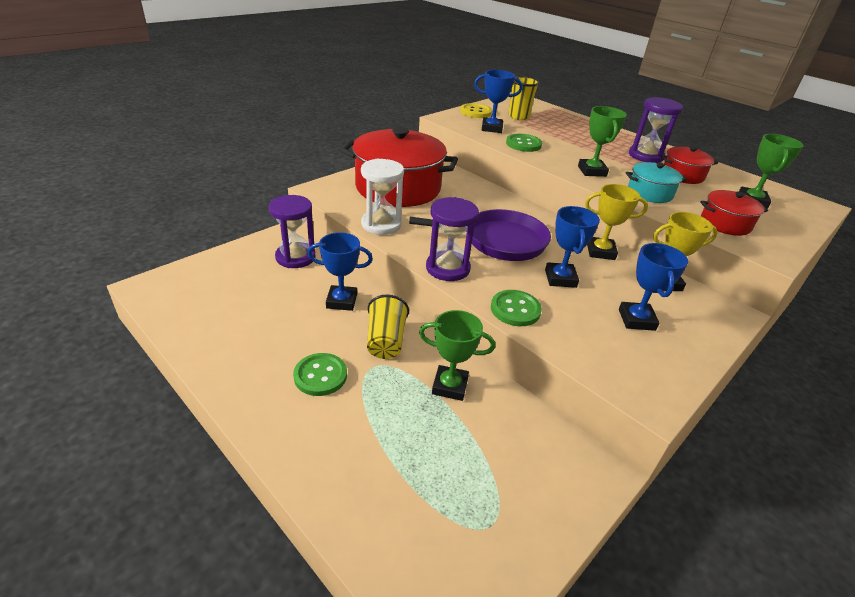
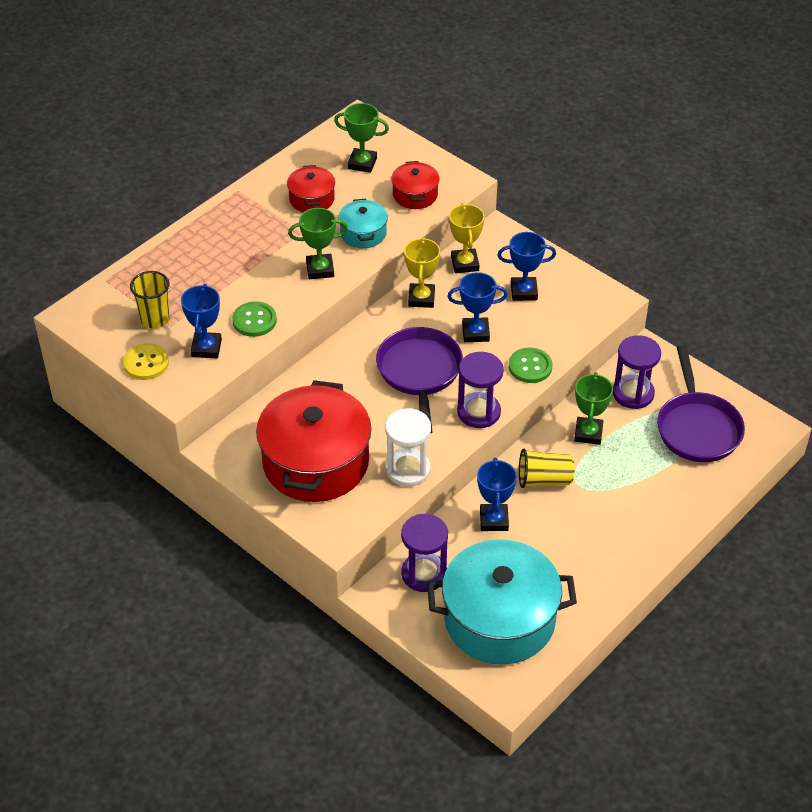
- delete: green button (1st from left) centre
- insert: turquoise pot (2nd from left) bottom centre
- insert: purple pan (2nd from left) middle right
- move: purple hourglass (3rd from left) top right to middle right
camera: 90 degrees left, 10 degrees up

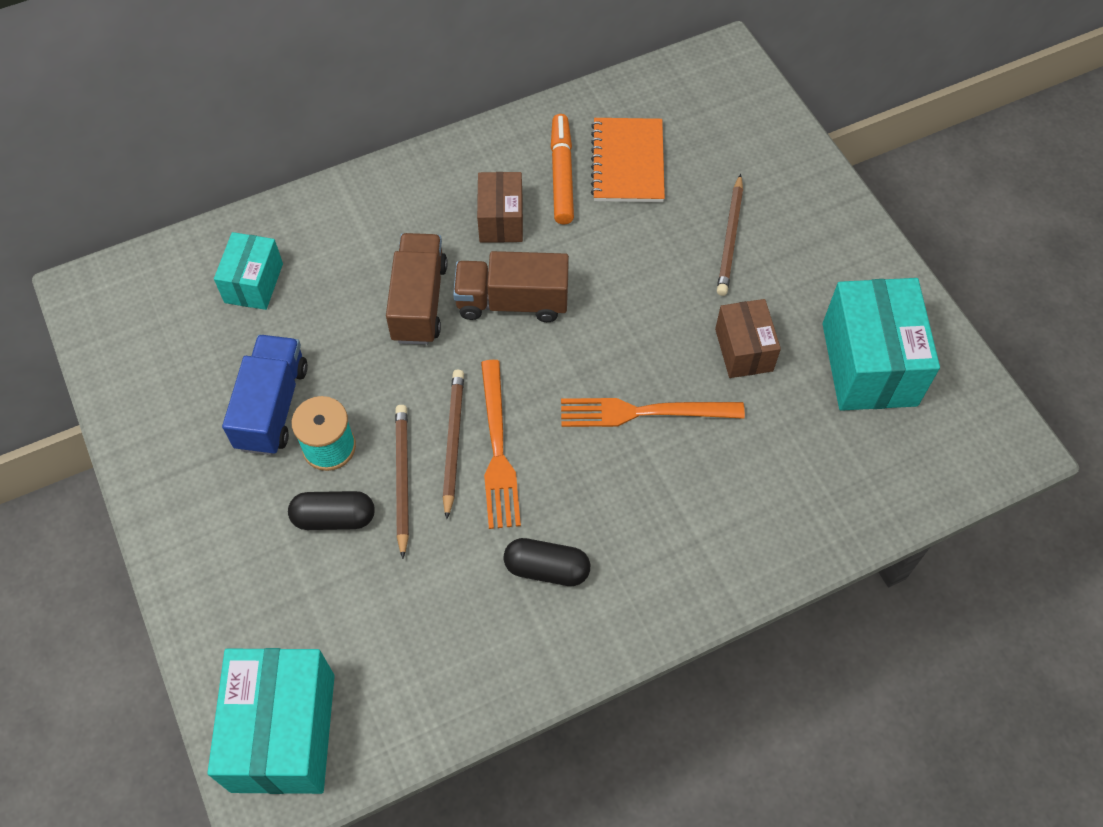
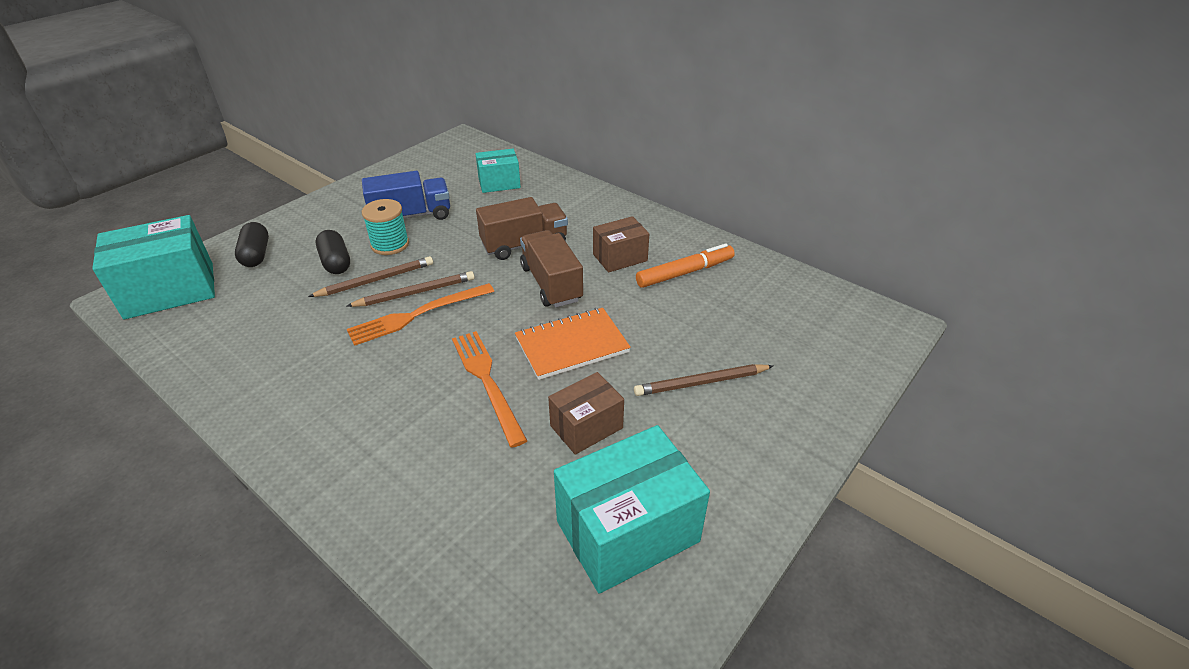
- move: black capsule (2nd from left in the first image) bottom centre to black capsule (1st from left) middle left
- move: orange notebook top centre to centre
camera: 65 degrees right, 20 degrees down

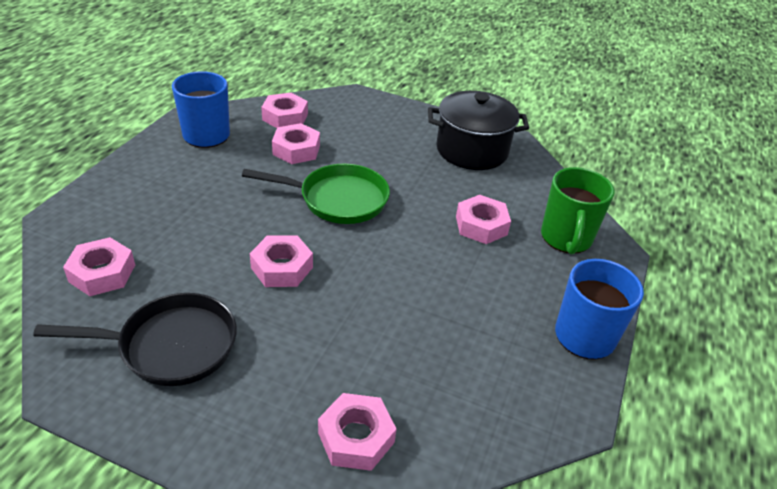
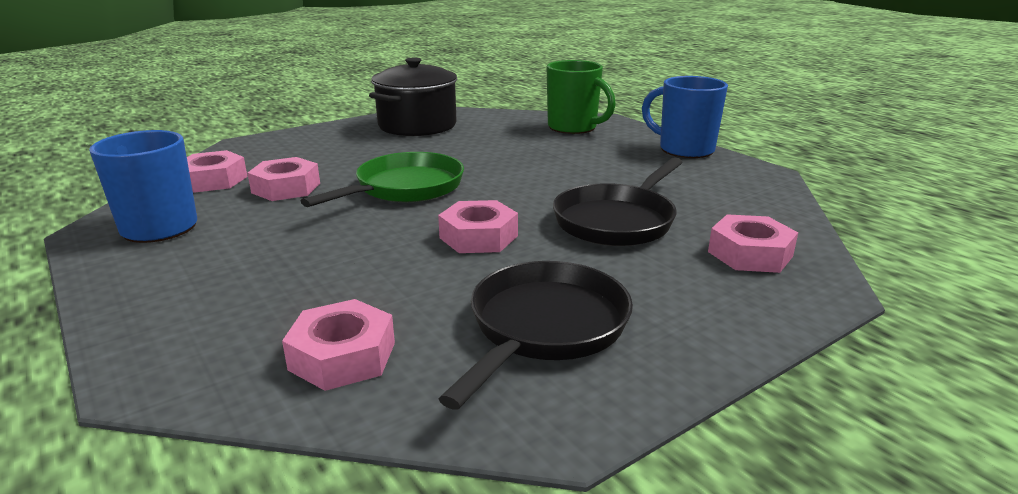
- delete: pink nut (6th from left) centre
- insert: black pan (2nd from left) centre
camera: 55 degrees left, 15 degrees down

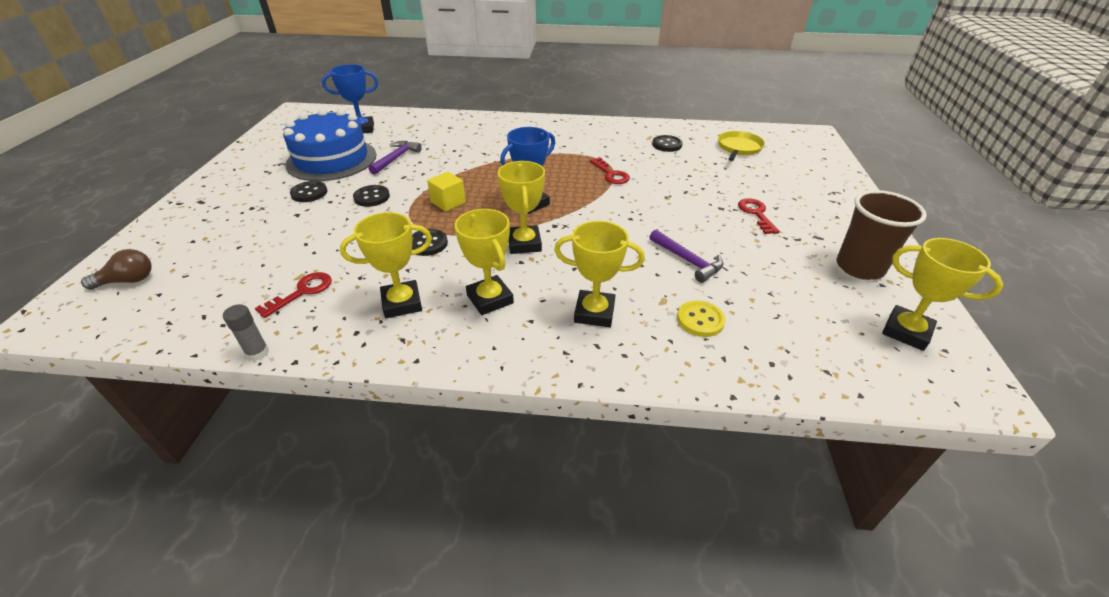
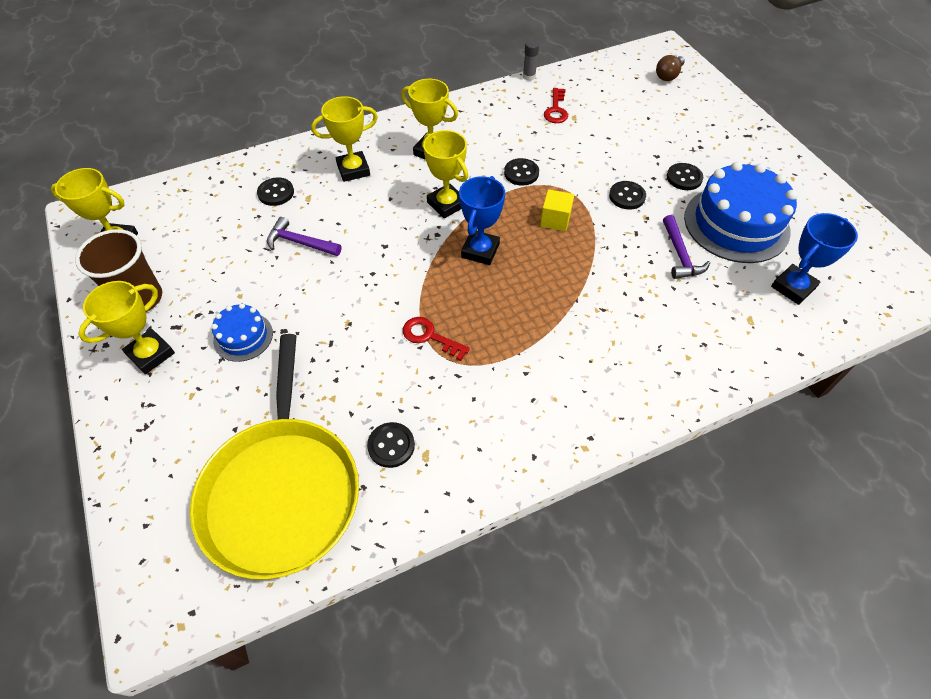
- move: yellow trophy (1st from left in the first image) centre to yellow trophy (2nd from left) middle left
- replace: red key (3rd from left) middle right to blue cake (1st from left) middle left
- recolor: yellow button centre to black button (1st from left) top left
- resize: yellow pan top right = middle left x2.15
camera: 150 degrees right, 15 degrees up

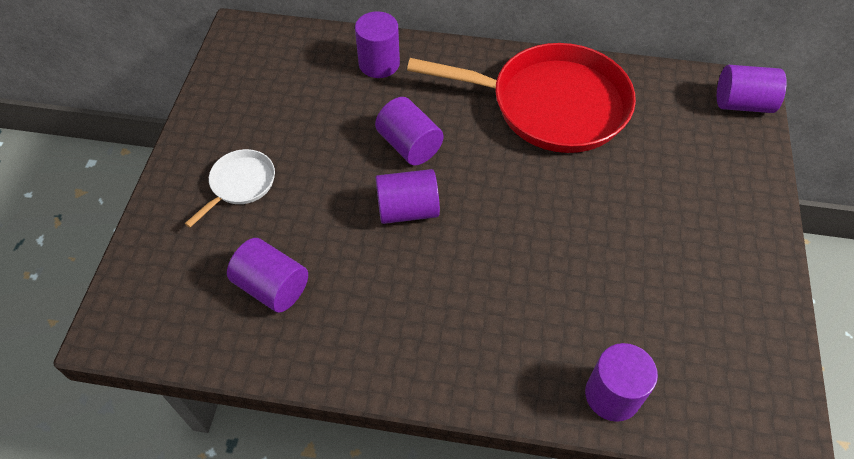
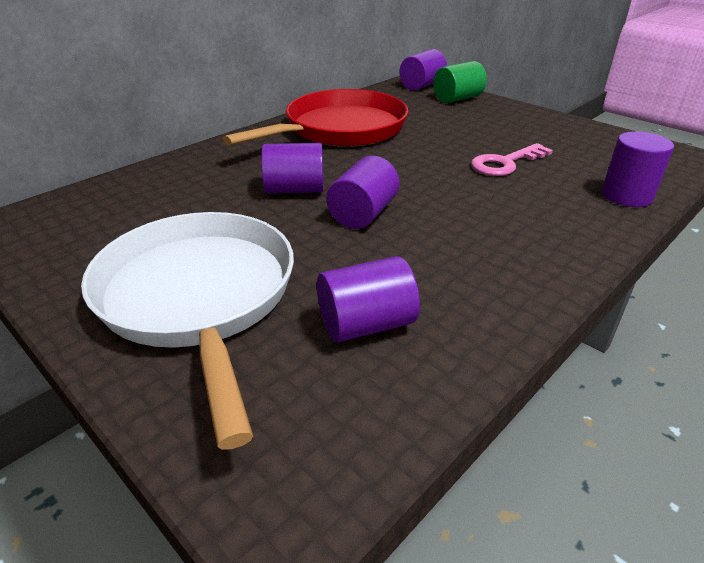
- delete: purple cylinder (2nd from left) top centre
- insert: green cylinder top centre
- insert: pink key top right
- resize: white pan middle left = middle left x2.25
camera: 55 degrees left, 20 degrees down

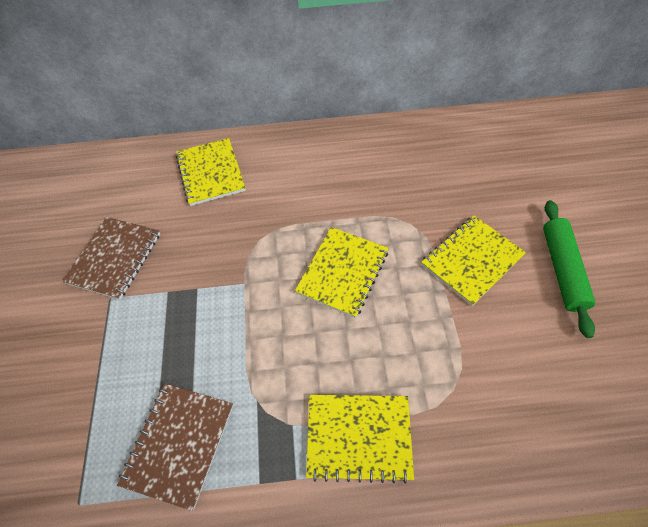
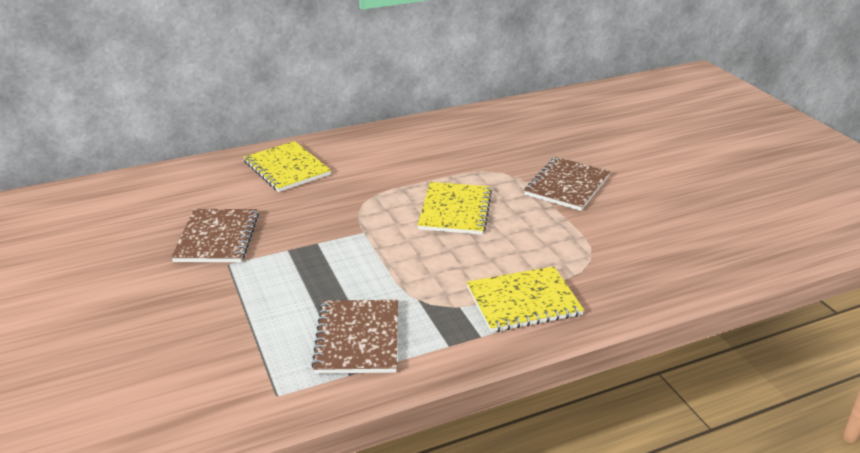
- delete: green rolling pin middle right
- recolor: yellow notebook (4th from left) middle right to brown notebook (3rd from left) centre
camera: 20 degrees left, 25 degrees down

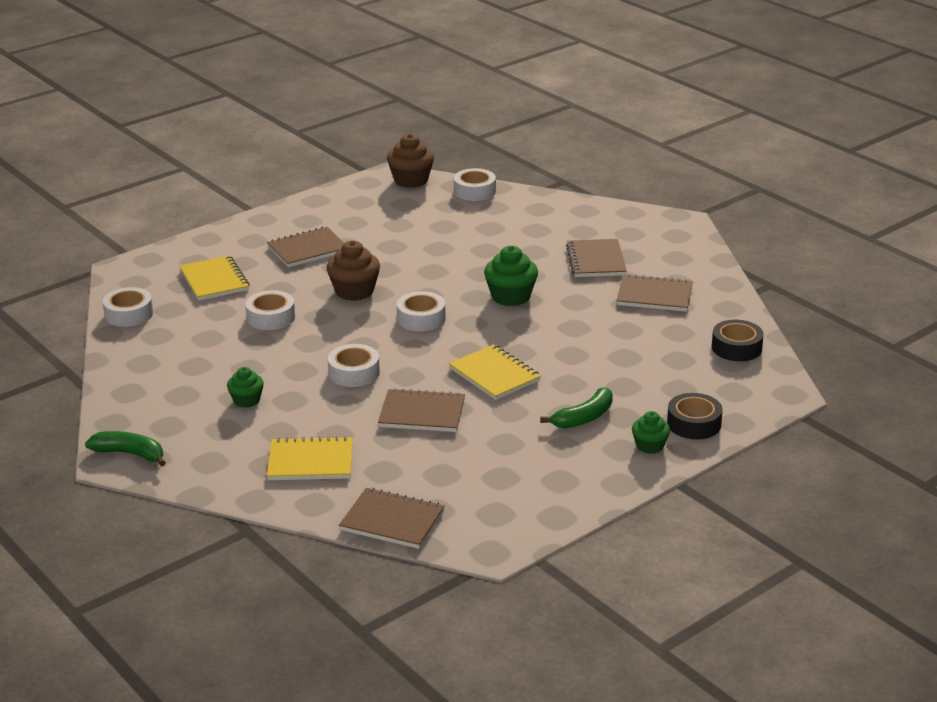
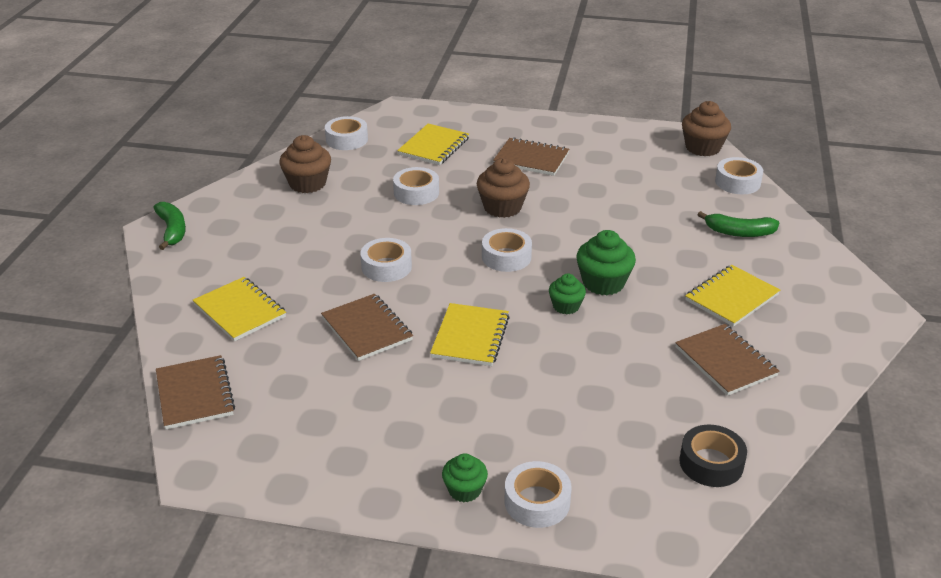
- insert: brown cupcake (1st from left) top left
- move: green cupcake (1st from left in the first image) middle left to green cupcake (2nd from left) centre
- move: green banana (2nd from left) centre to middle right
- recolor: brown notebook (4th from left) centre to yellow notebook (4th from left) middle right
- recolor: black tape (1st from left) middle right to white tape (5th from left) bottom centre
camera: 50 degrees right, 5 degrees up

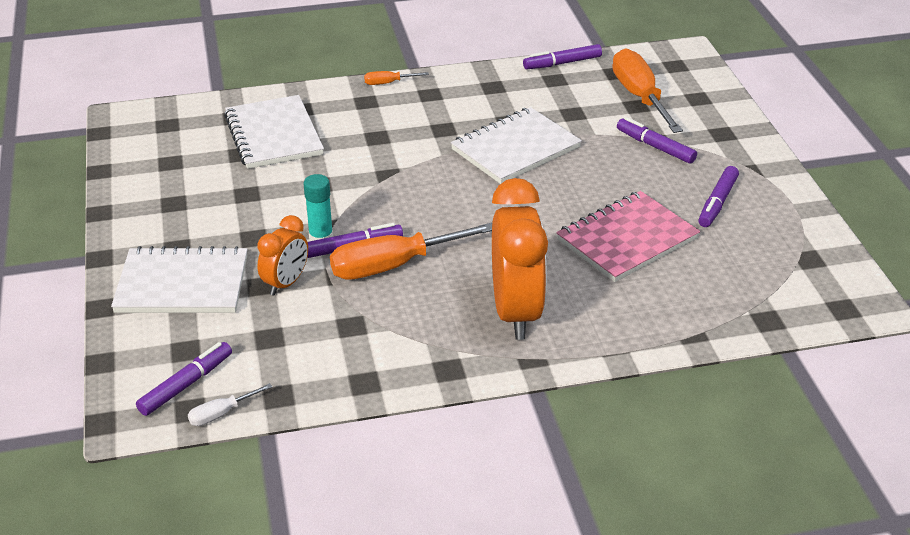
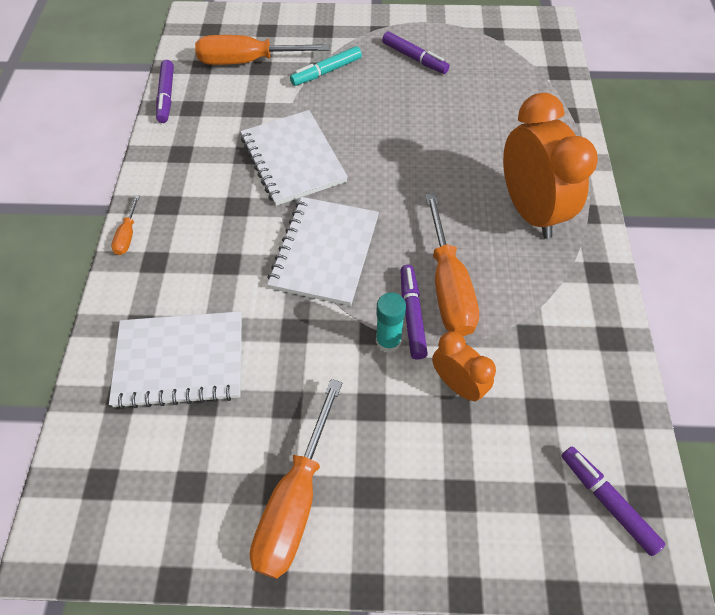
- delete: white screwdriver bottom left
- delete: pink notebook middle right
- insert: orange screwdriver (3rd from left) bottom centre
- move: white notebook (1st from left in the first image) middle left to white notebook (3rd from left) centre
- recolor: purple marker (4th from left) top right to turquoise marker top centre
- rotate: orange clock (2nd from left) centre = top right 60 degrees clockwise
camera: 75 degrees left, 20 degrees up

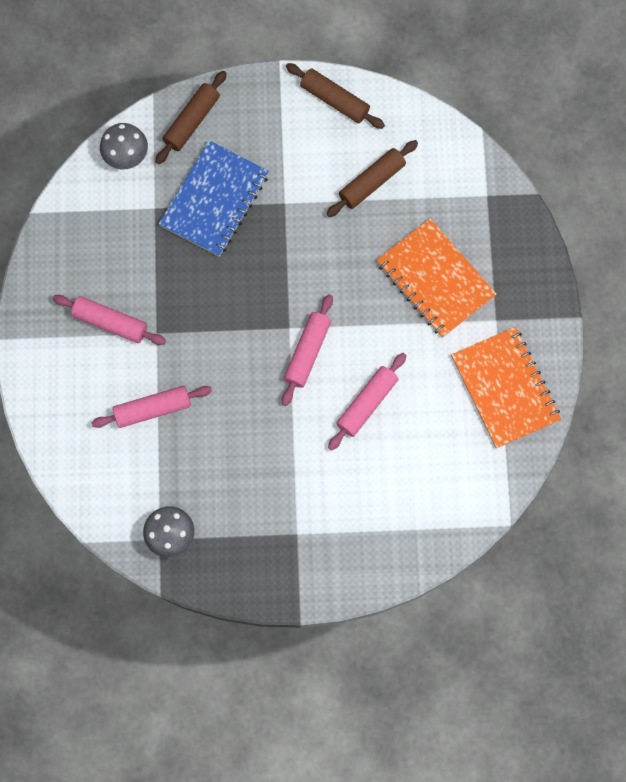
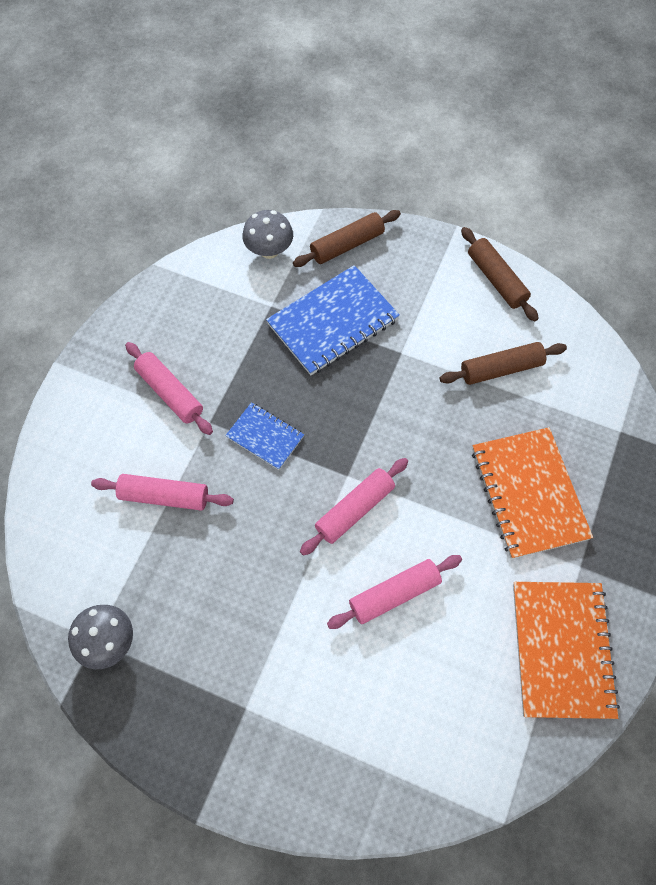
- insert: blue notebook (1st from left) centre
camera: 25 degrees right, 10 degrees down

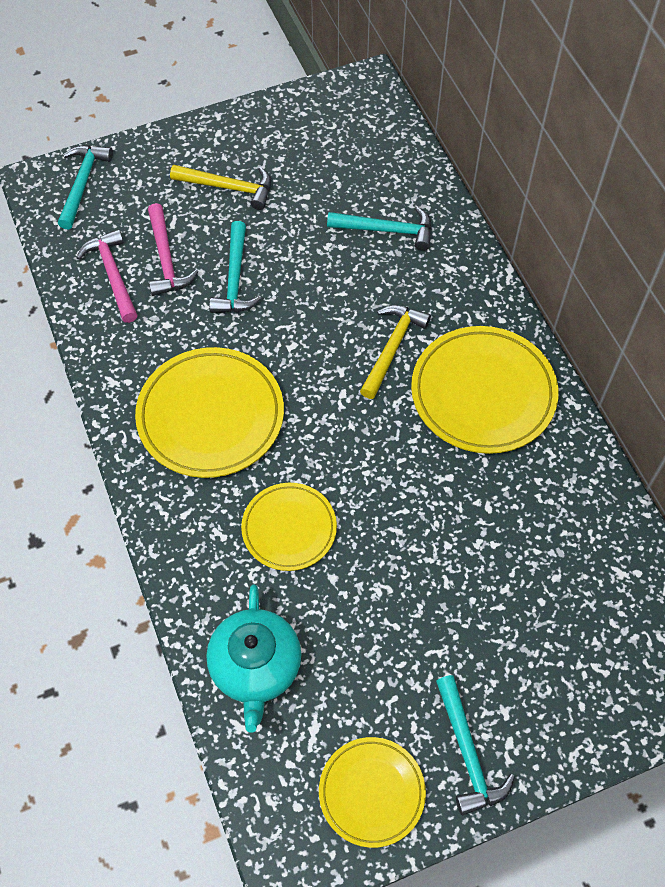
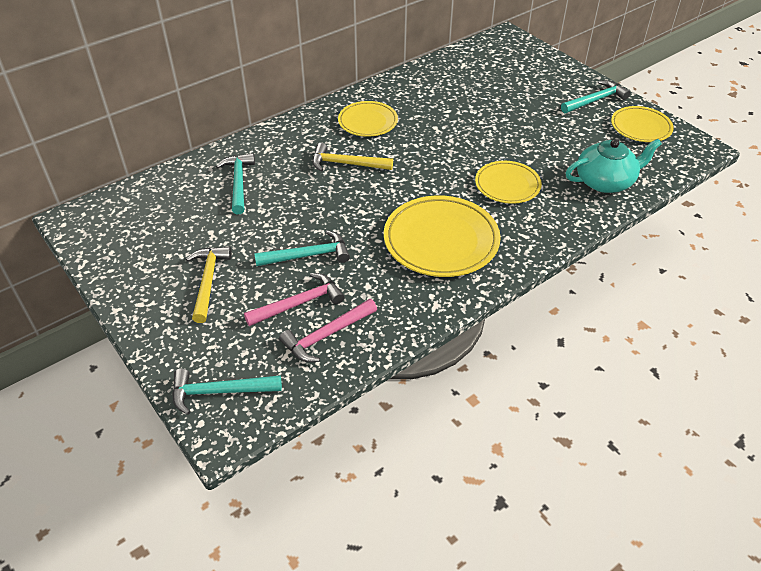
- resize: yellow plate (4th from left in the first image) middle right = top centre x0.61
camera: 105 degrees left, 15 degrees down

